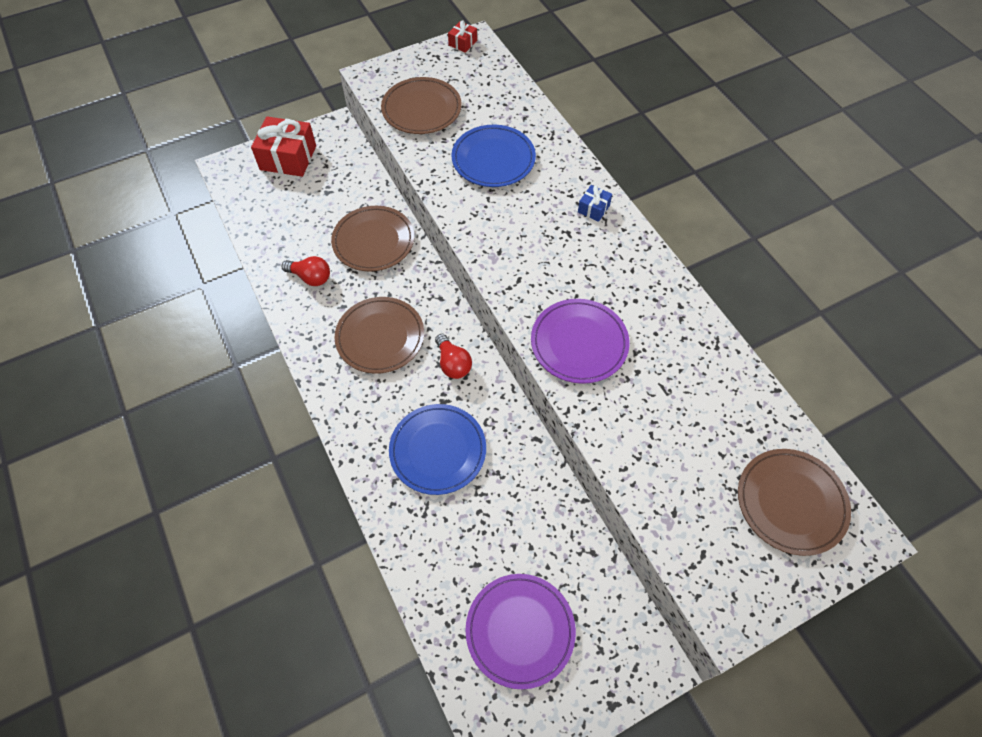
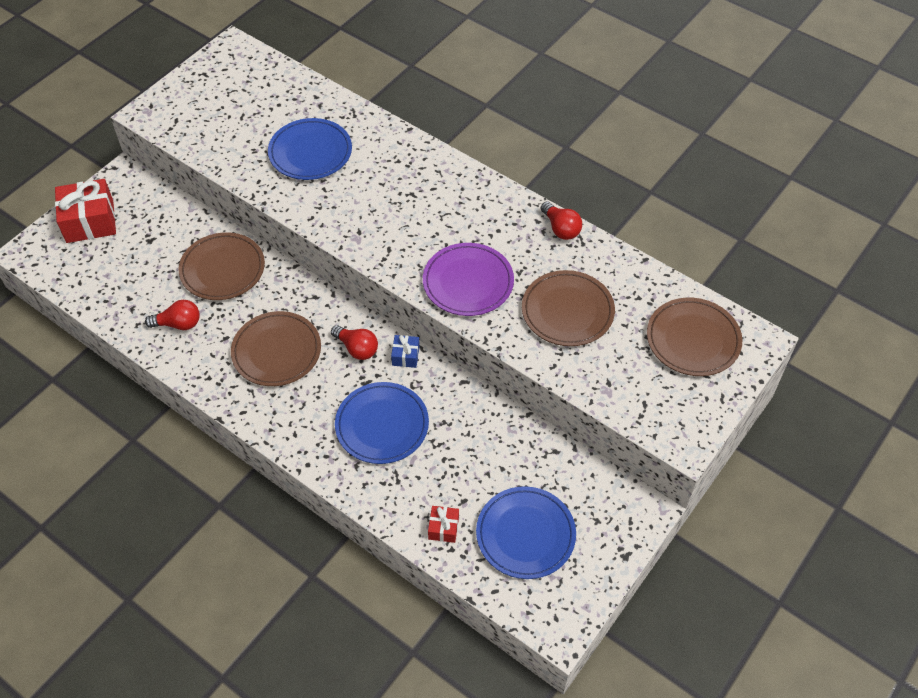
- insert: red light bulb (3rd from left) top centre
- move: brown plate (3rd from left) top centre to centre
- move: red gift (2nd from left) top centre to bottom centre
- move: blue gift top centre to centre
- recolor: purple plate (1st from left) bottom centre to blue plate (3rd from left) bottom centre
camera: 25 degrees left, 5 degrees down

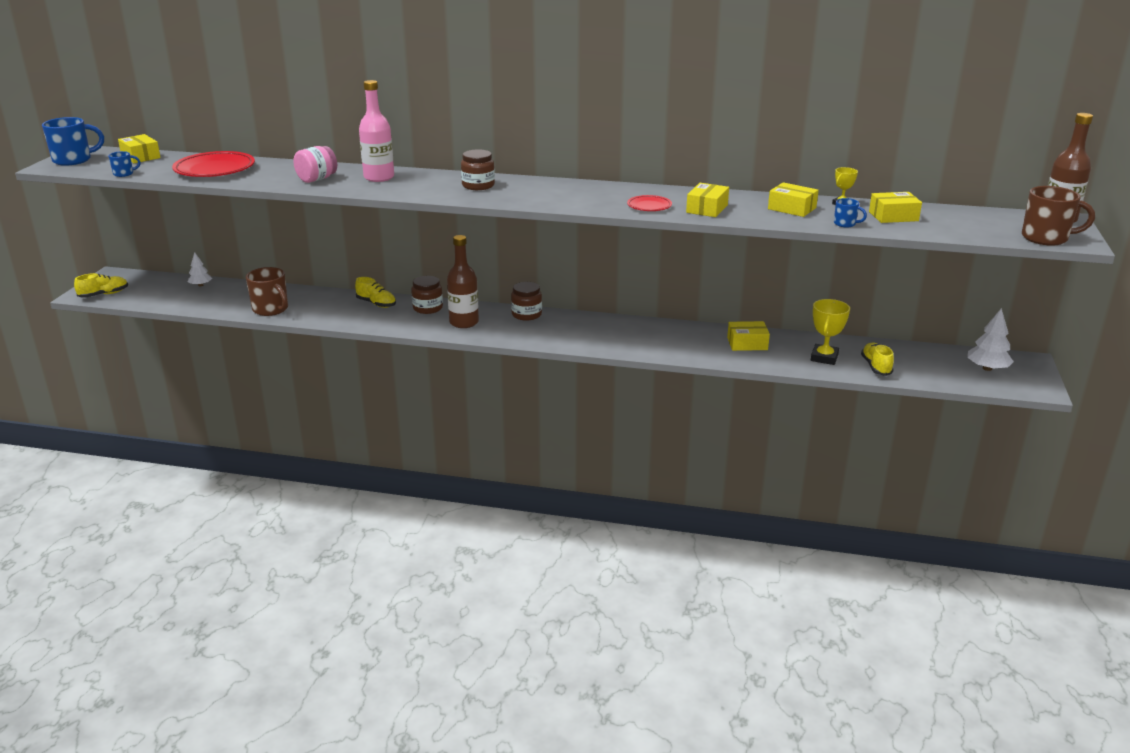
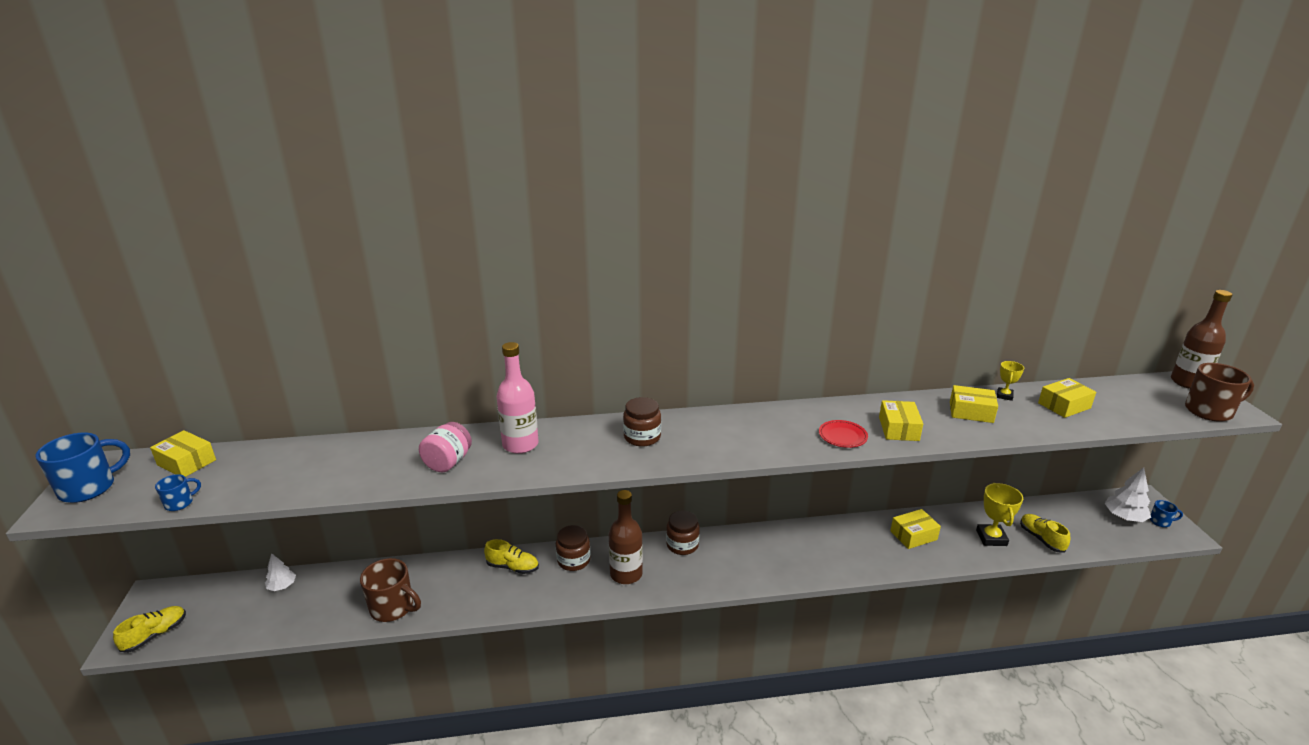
- delete: red plate (1st from left) top left
- move: blue mug (3rd from left) top right to bottom right
camera: 20 degrees left, 0 degrees up

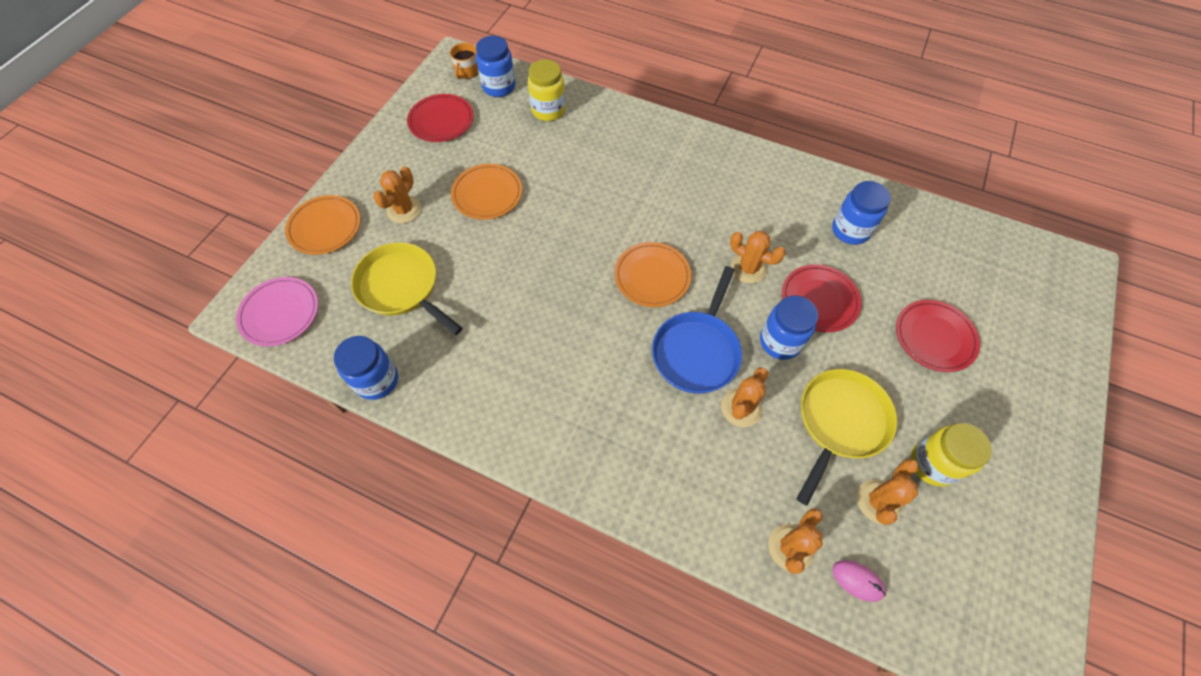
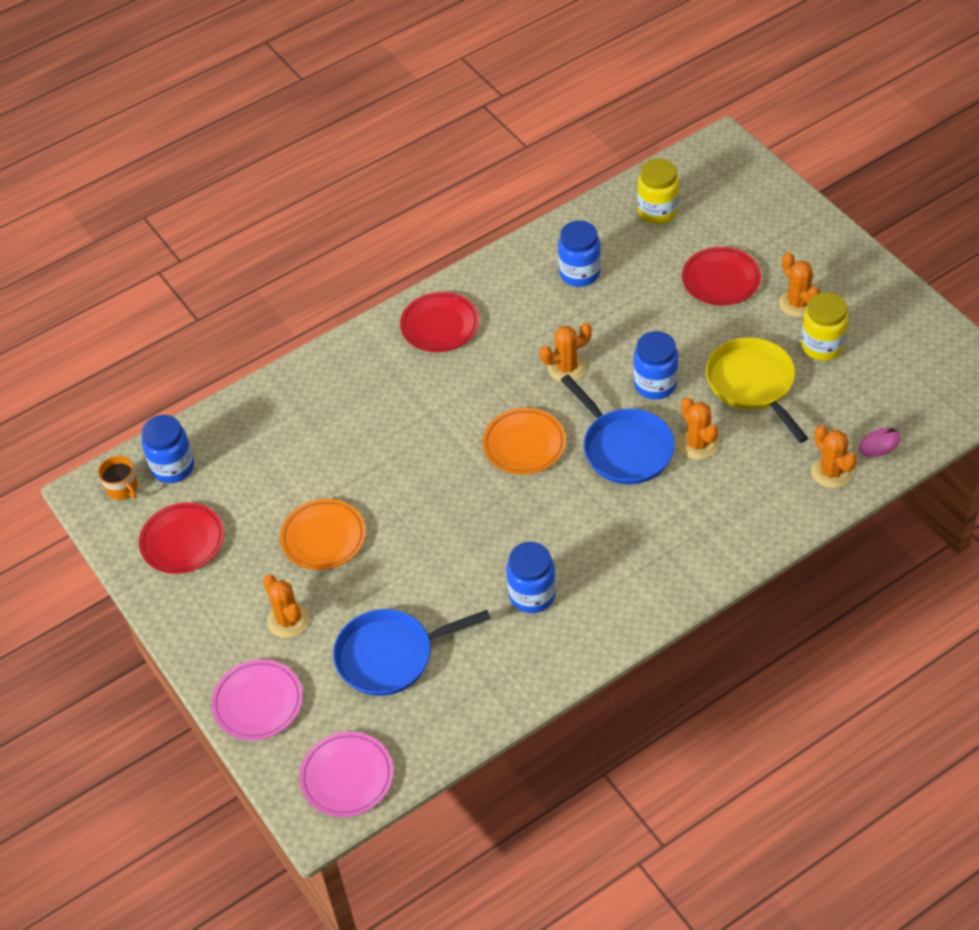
- move: blue jar (1st from left in the first image) middle left to blue jar (2nd from left) centre
- move: yellow jar (1st from left) top centre to top right
- move: red plate (2nd from left) middle right to centre
- move: orange cactus (5th from left in the first image) bottom right to orange cactus (4th from left) top right
- recolor: orange plate (1st from left) top left to pink plate (1st from left) bottom left
- recolor: yellow pan (1st from left) centre to blue pan (1st from left) bottom centre
camera: 55 degrees left, 10 degrees down

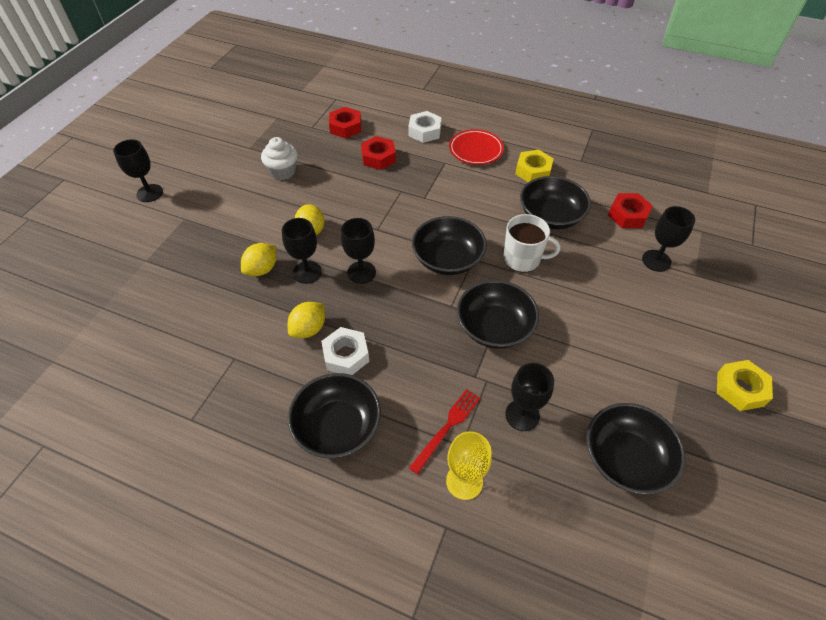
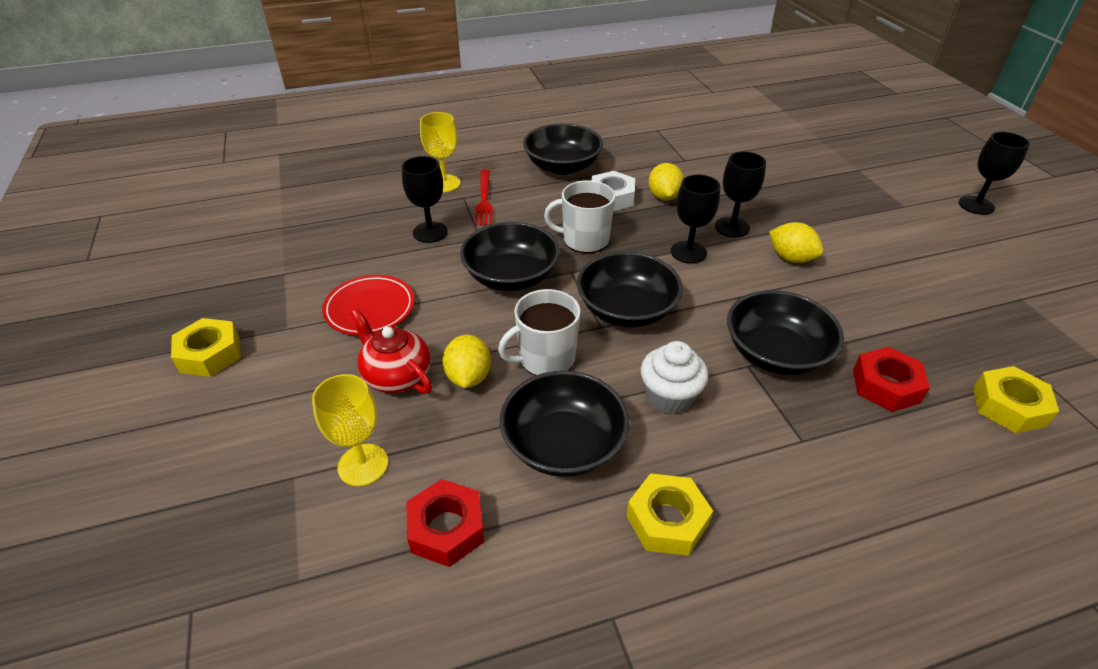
- delete: white nut (2nd from left) top centre
- insert: red teapot centre
- insert: white mug (2nd from left) top centre
- move: yellow lemon (1st from left) middle left to centre
- move: white cupcake top centre to centre
- move: red plate top centre to centre
- move: black bowl (5th from left) bottom right to middle right
- recolor: red nut (1st from left) top centre to yellow nut (3rd from left) middle right
- recolor: black goblet (5th from left) middle right to yellow goblet (1st from left) middle left
camera: 140 degrees right, 10 degrees down

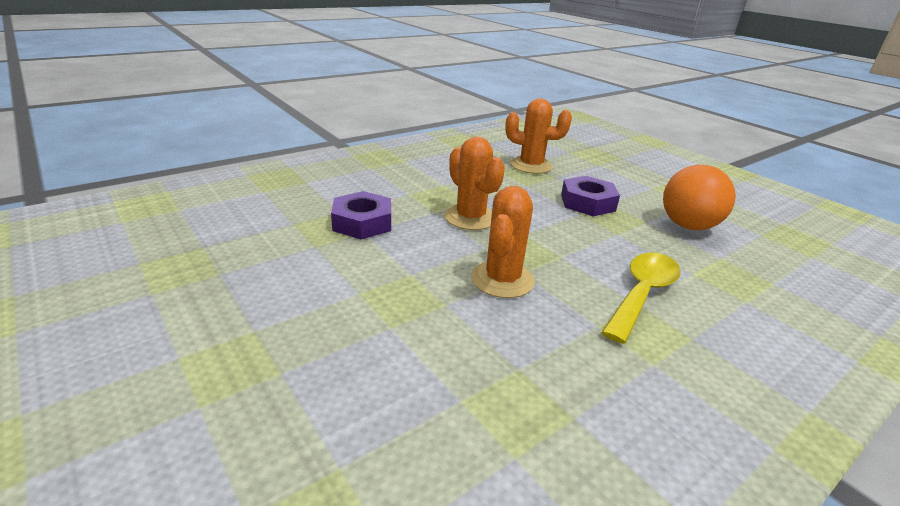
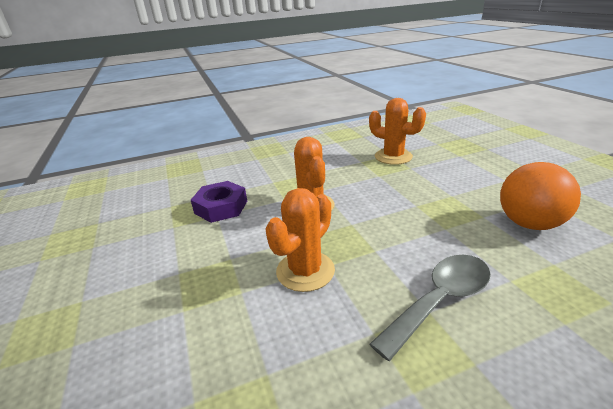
- delete: purple nut (2nd from left) centre
- recolor: yellow spoon middle right to grey spoon bottom right
camera: 20 degrees right, 0 degrees up

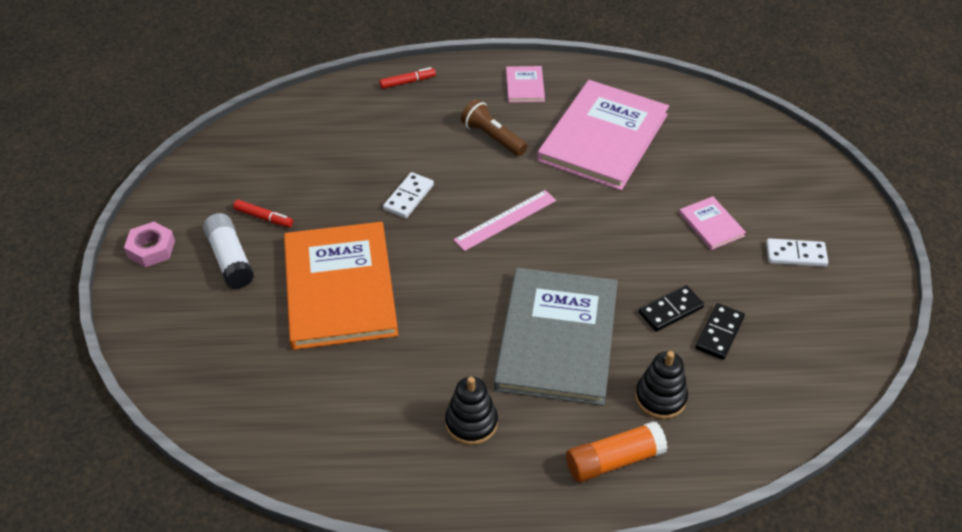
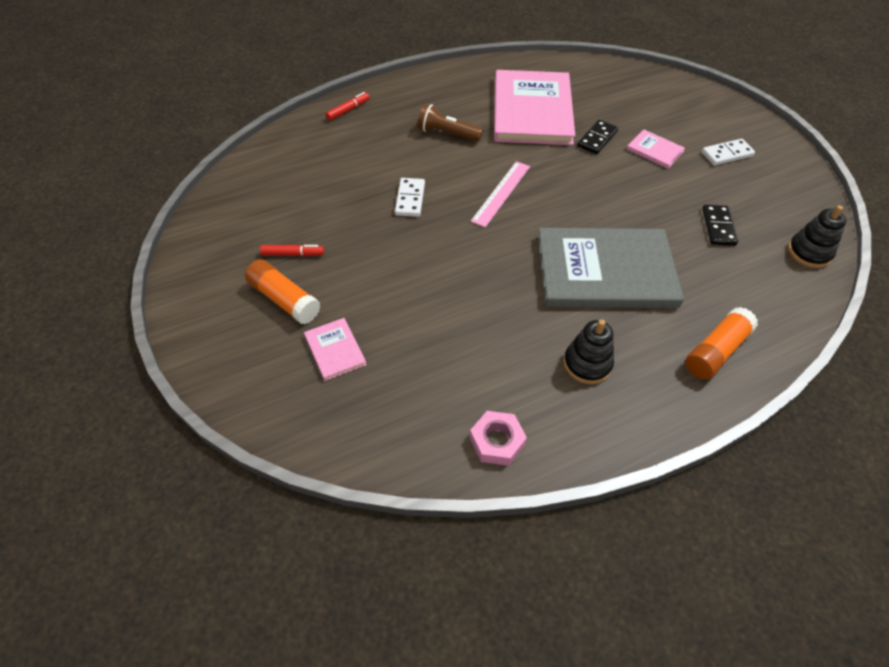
- delete: orange book centre
- move: pink nut middle left to centre
- move: pink book (1st from left) top centre to centre
- move: black stacking toy (2nd from left) bottom right to middle right
- move: black domino (1st from left) middle right to top right
- recolor: white glue stick middle left to orange glue stick (1st from left) middle left
- rotate: grey book centre = middle right 75 degrees counterclockwise
camera: 25 degrees left, 5 degrees up

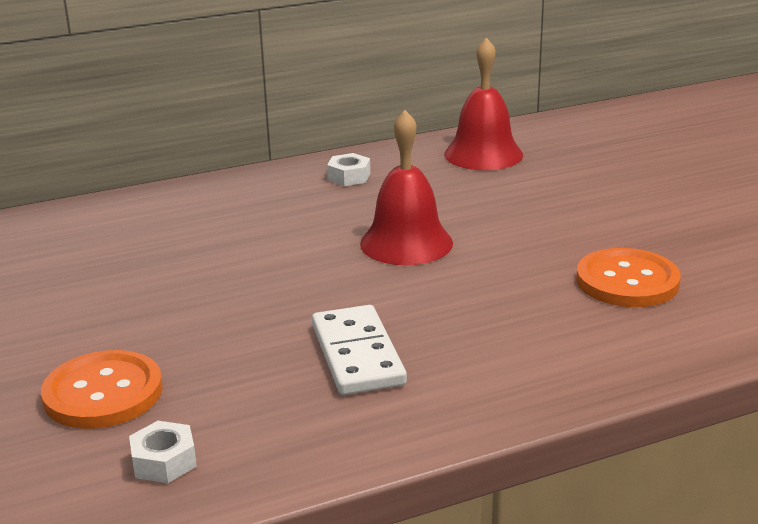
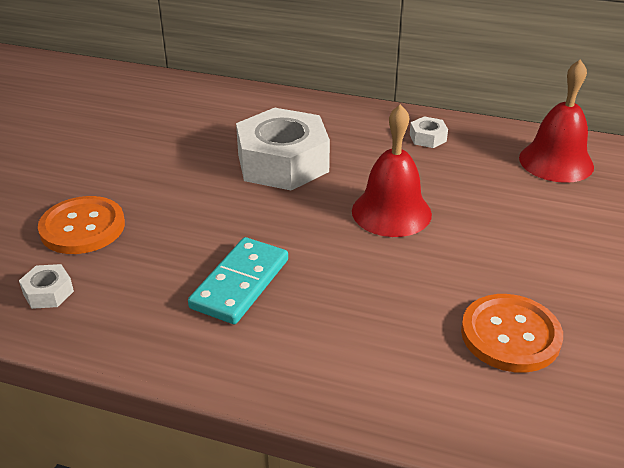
- insert: white nut (2nd from left) top centre
- recolor: white domino bottom centre to turquoise domino centre
camera: 40 degrees right, 10 degrees up

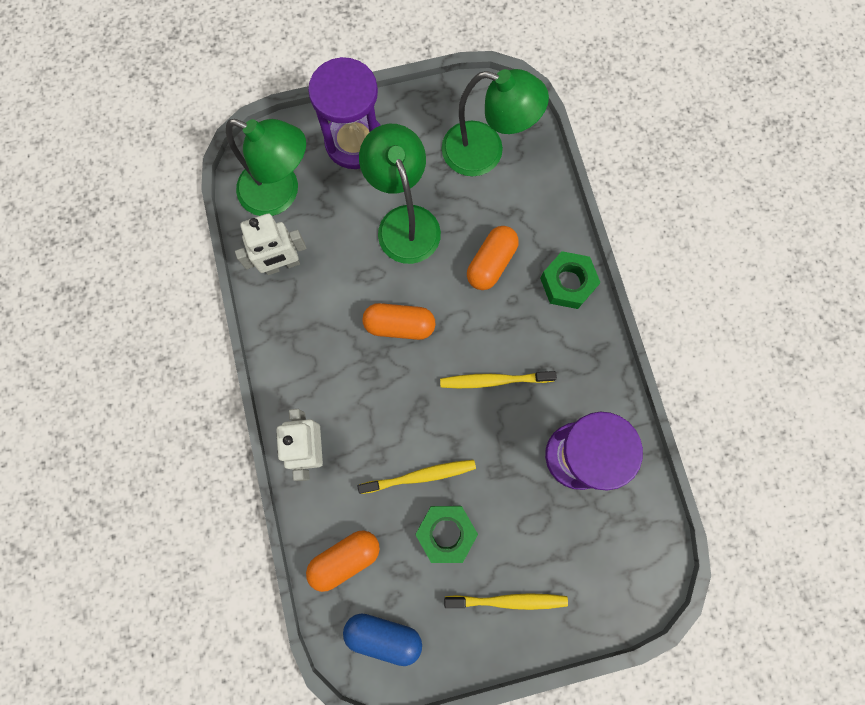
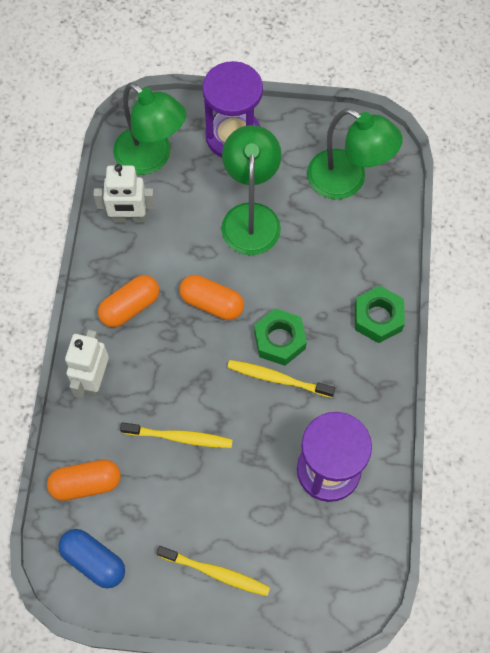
- move: green nut (1st from left) bottom centre to centre
- move: orange capsule (3rd from left in the first image) centre to orange capsule (2nd from left) middle left
camera: 20 degrees right, 10 degrees down

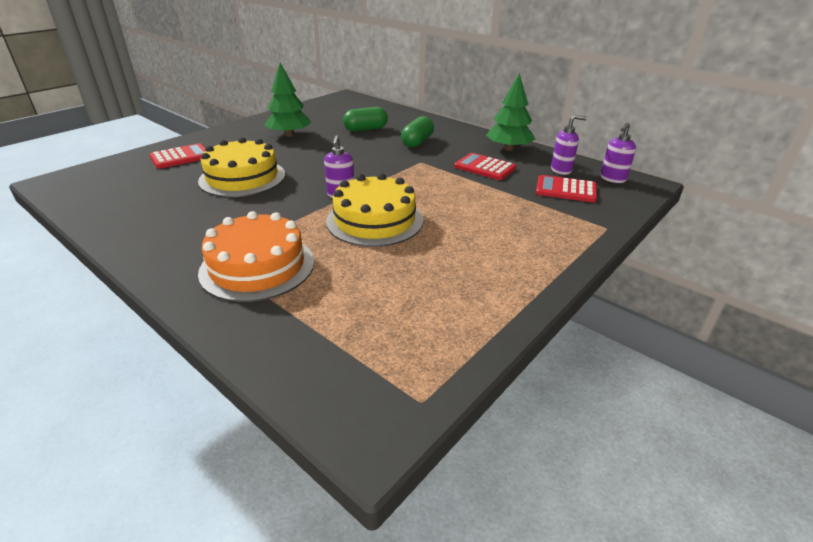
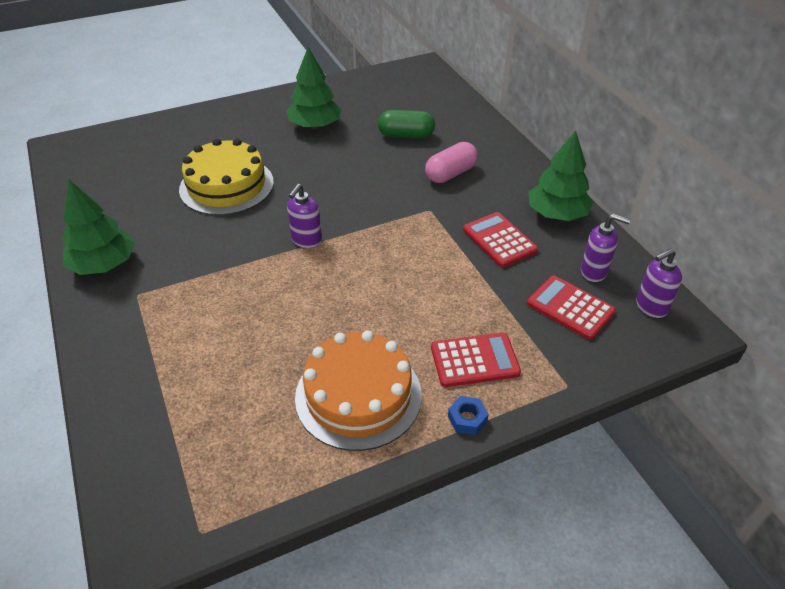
- delete: yellow cake (2nd from left) centre
- insert: green tree (1st from left) middle left
- insert: blue nut bottom centre
- move: red calculator (1st from left) top left to centre
- move: orange cake middle left to centre
- recolor: green capsule (2nd from left) top centre to pink capsule top centre
camera: 25 degrees right, 10 degrees up

